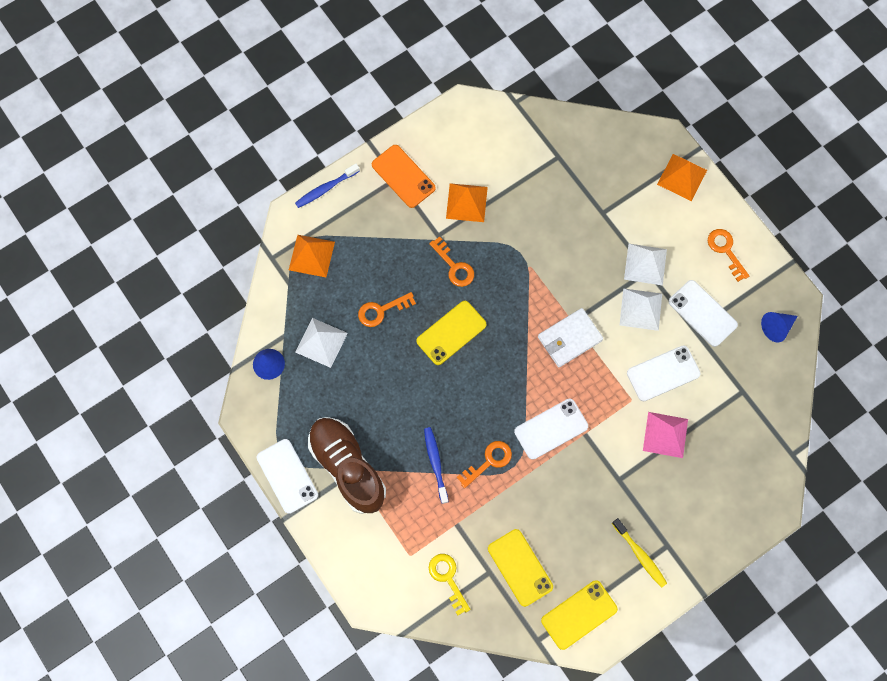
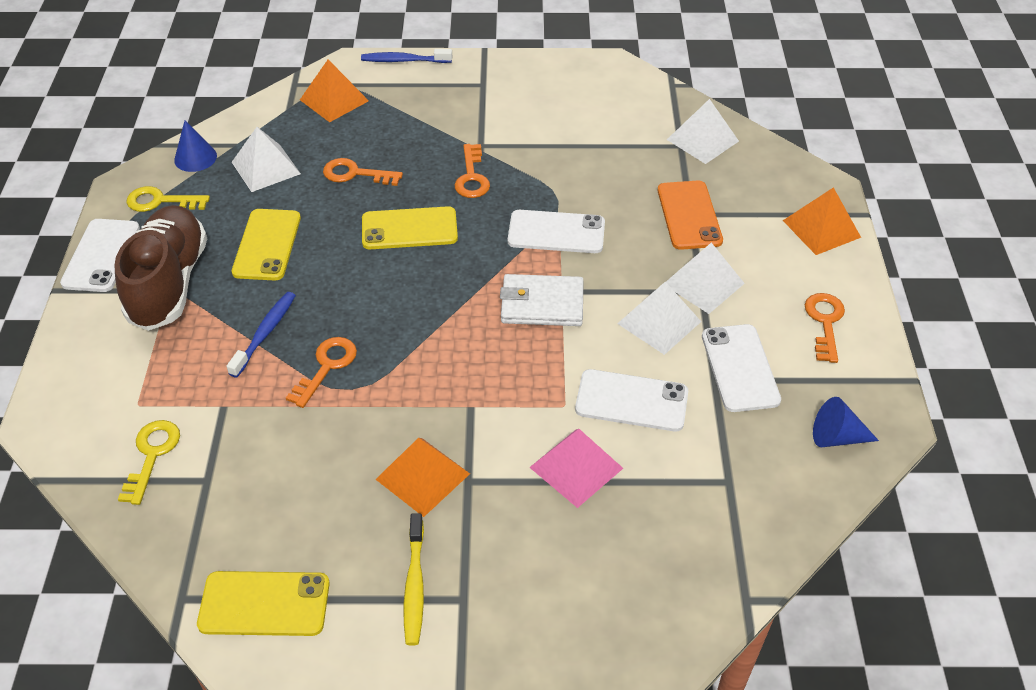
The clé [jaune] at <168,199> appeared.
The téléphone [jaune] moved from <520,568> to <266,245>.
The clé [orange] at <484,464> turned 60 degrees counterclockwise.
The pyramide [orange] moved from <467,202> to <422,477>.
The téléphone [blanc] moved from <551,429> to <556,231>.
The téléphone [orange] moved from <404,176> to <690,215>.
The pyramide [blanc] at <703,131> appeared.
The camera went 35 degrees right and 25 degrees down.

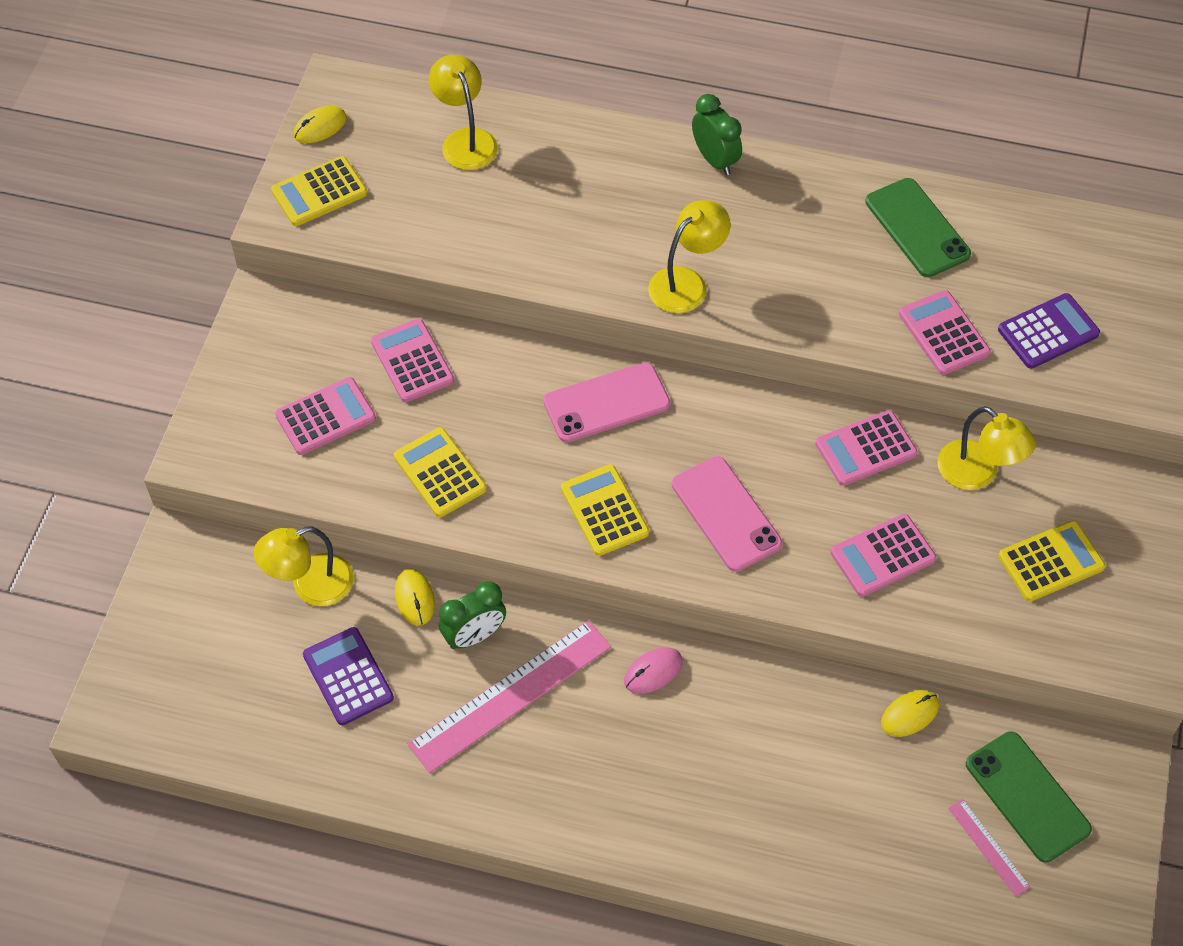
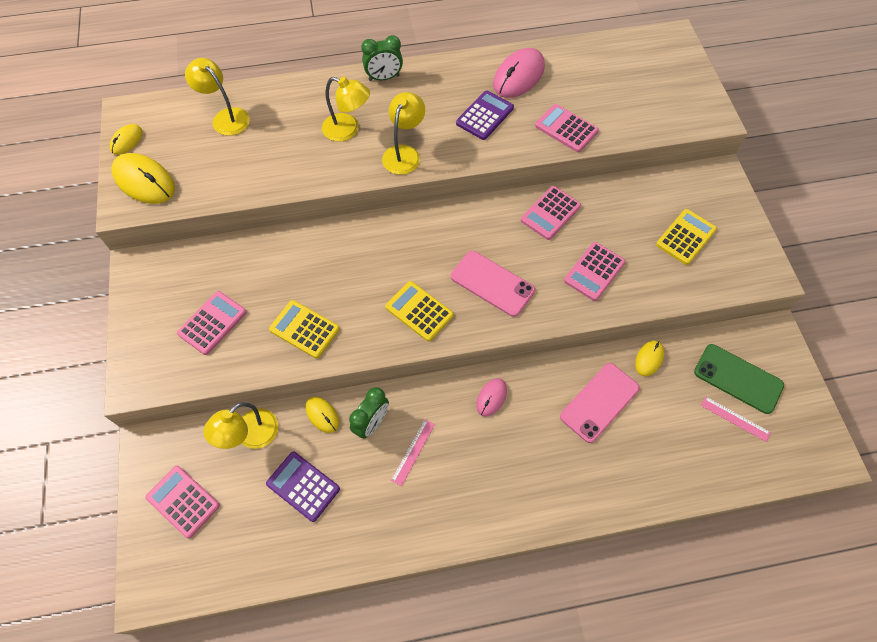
The calculatrice [jaune] at <319,191> was replaced by the souris [jaune] at <143,178>.
The calculatrice [rose] moved from <412,360> to <182,502>.
The lampe [jaune] moved from <987,448> to <346,109>.
The réveil [vert] at <717,134> turned 135 degrees clockwise.
The règle [rose] at <509,696> changed to 0.46 times the size.
The calculatrice [violet] moved from <1049,331> to <485,115>.
The téléphone [vert] at <918,227> was replaced by the souris [rose] at <519,73>.
The téléphone [rose] moved from <606,402> to <600,403>.
The camera went 25 degrees left and 5 degrees up.

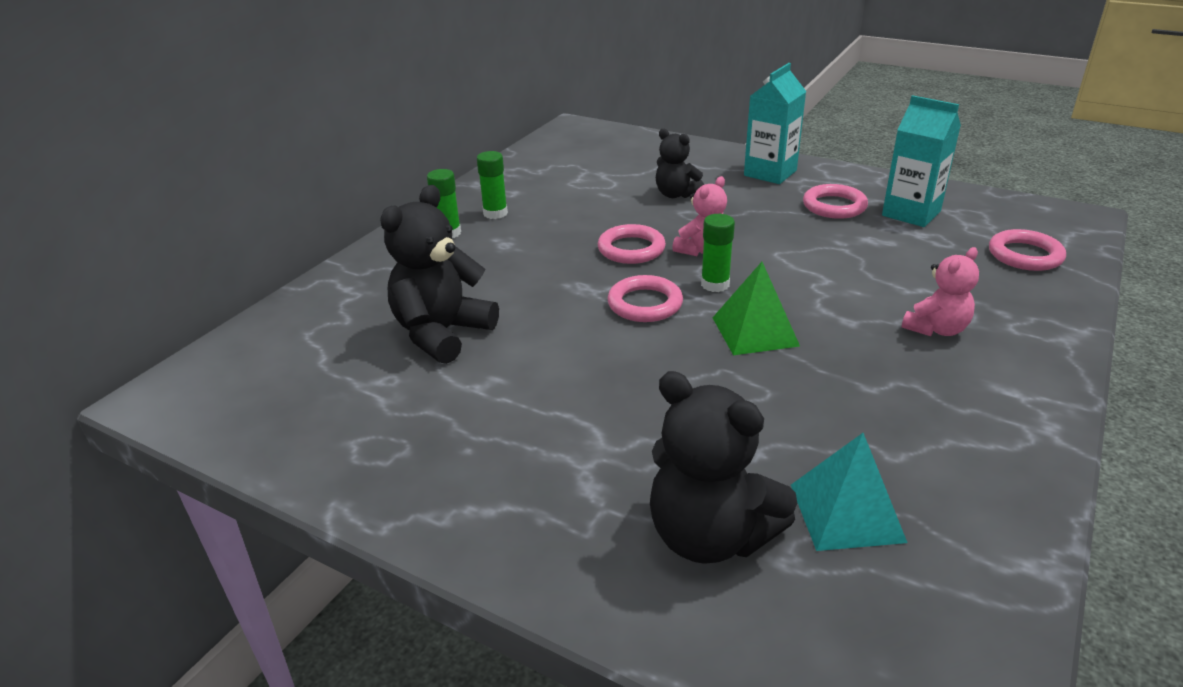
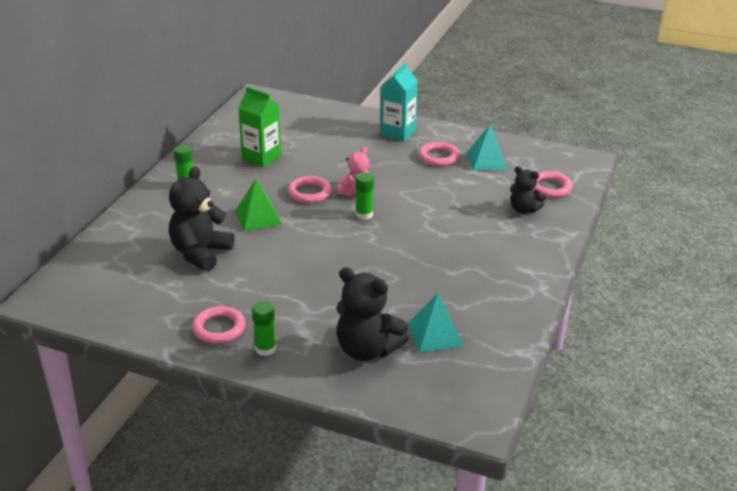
The anneau [rose] moved from <645,298> to <219,325>.
The pyramide [vert] moved from <756,308> to <258,205>.
The brique de lait [vert] at <259,127> appeared.
The bâton de colle [vert] moved from <492,185> to <264,328>.
The brique de lait [turquoise] at <921,161> was replaced by the pyramide [turquoise] at <487,147>.
The ours en peluche [noir] moved from <680,163> to <528,190>.
The ours en peluche [rose] at <940,291> disappeared.
The camera went 10 degrees left and 0 degrees up.

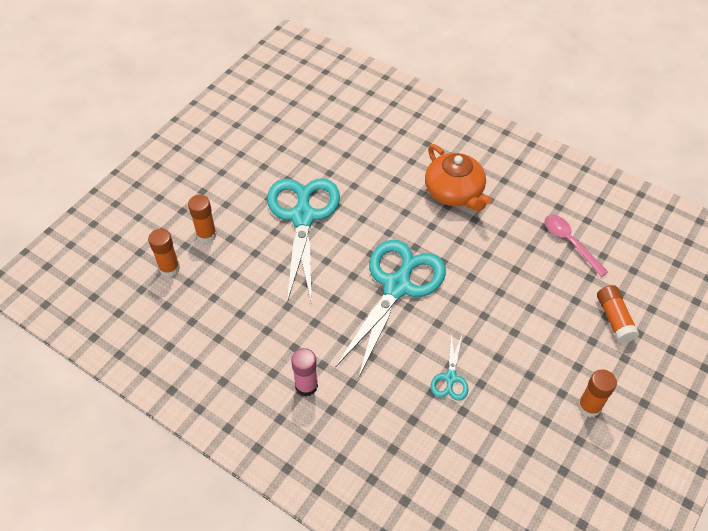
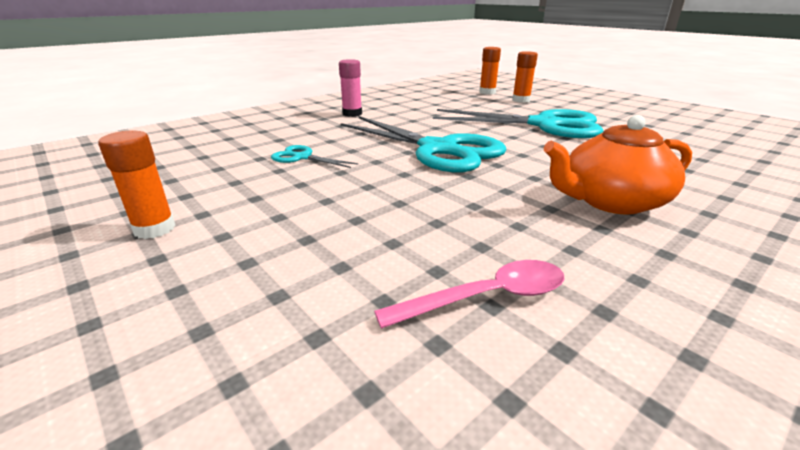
The bâton de colle [orange] at <618,314> disappeared.
The camera went 105 degrees right and 25 degrees down.

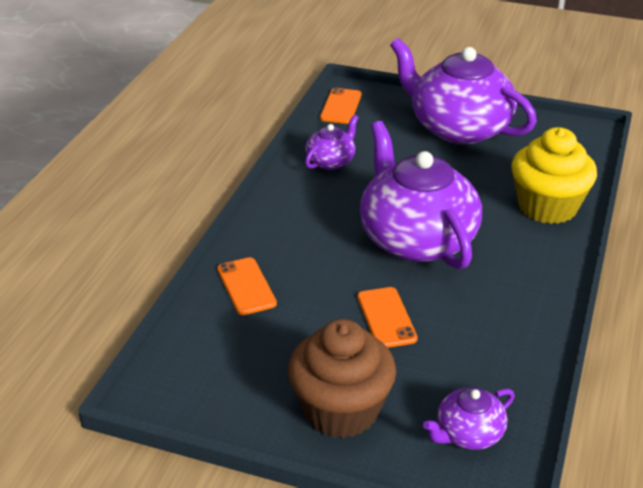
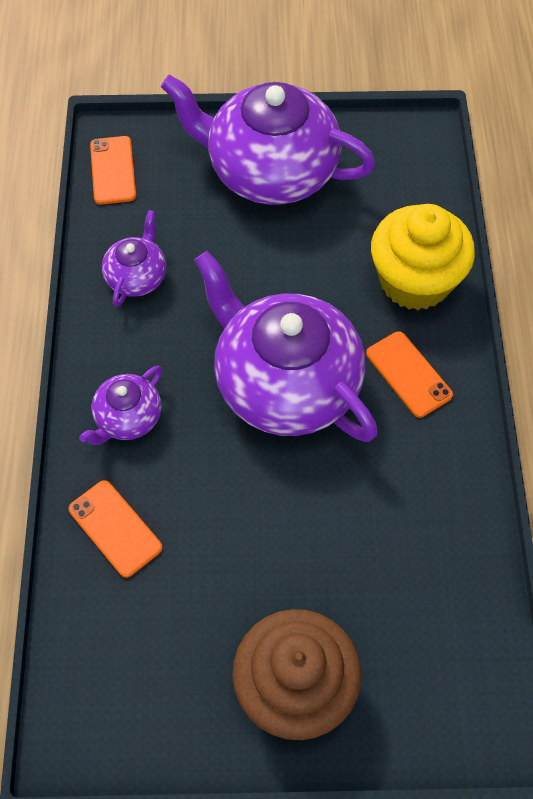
The théière [violet] moved from <469,418> to <120,405>.
The téléphone [orange] moved from <387,317> to <409,374>.
The camera went 20 degrees left and 25 degrees up.

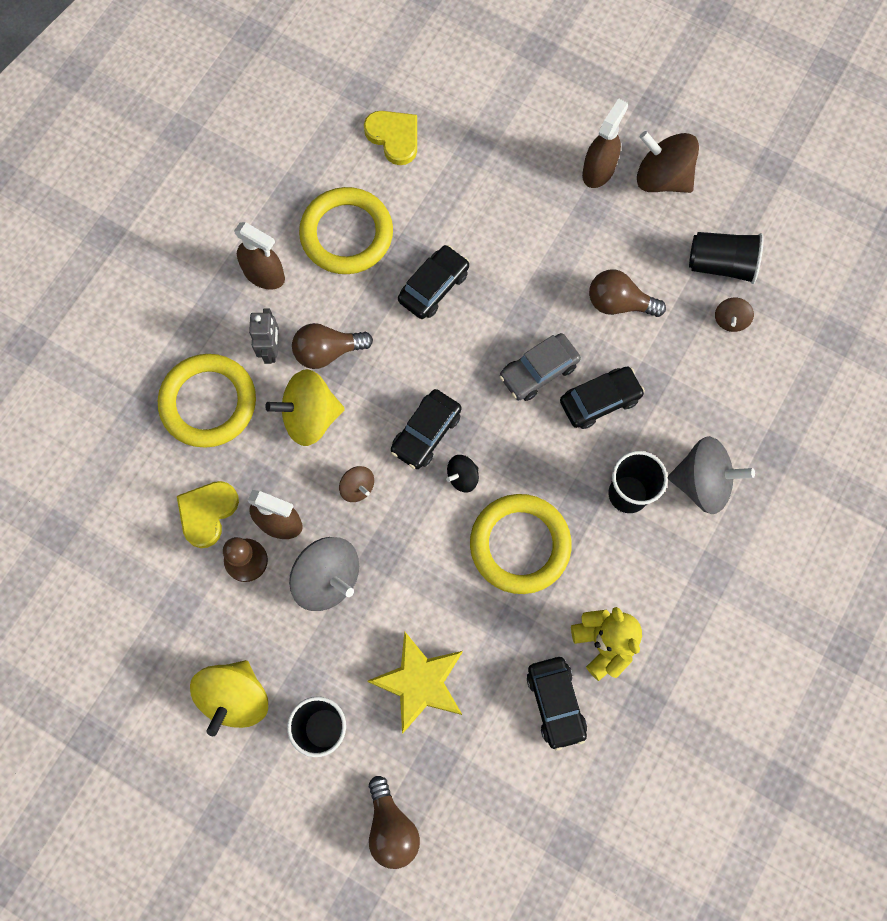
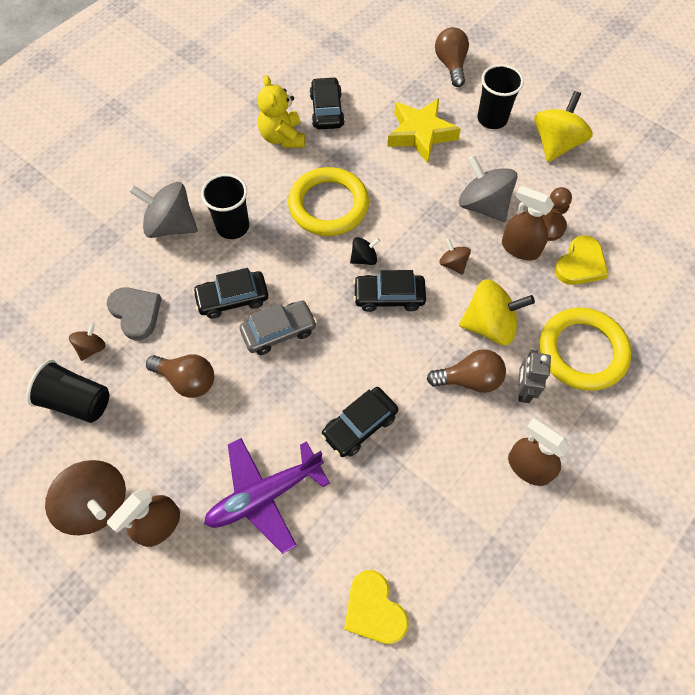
The cœur [gris] at <134,313> appeared.
The avion [violet] at <267,496> appeared.
The voiture [noir] at <426,429> turned 135 degrees counterclockwise.
The anneau [jaune] at <346,230> disappeared.
The camera went 170 degrees left and 10 degrees down.

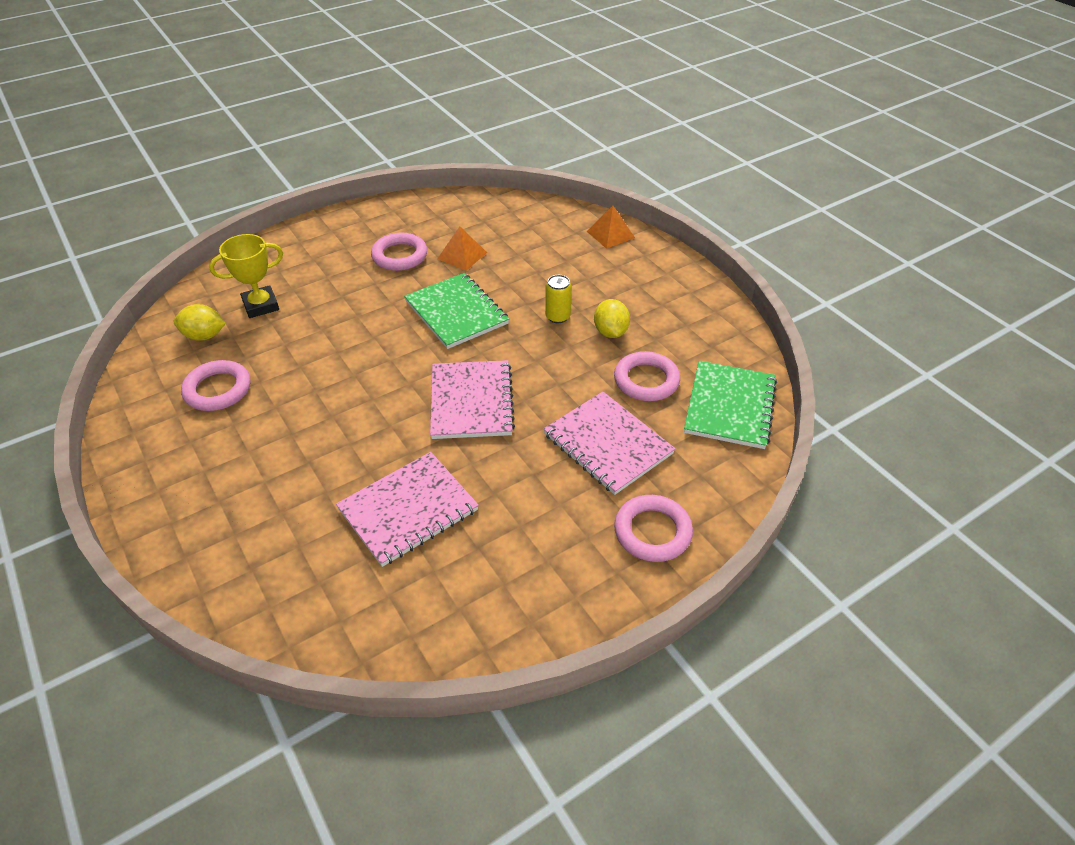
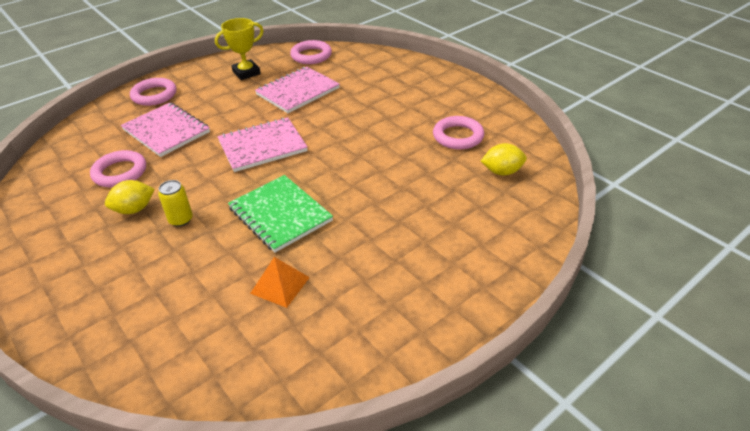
The citron [jaune] at <612,318> turned 75 degrees clockwise.
The trophée [jaune] moved from <246,276> to <239,49>.
The carnet [rose] at <472,399> turned 75 degrees clockwise.
The anneau [rose] moved from <399,252> to <311,52>.
The pyramide [orange] at <611,227> disappeared.
The carnet [vert] at <730,405> disappeared.
The camera went 175 degrees right and 5 degrees down.

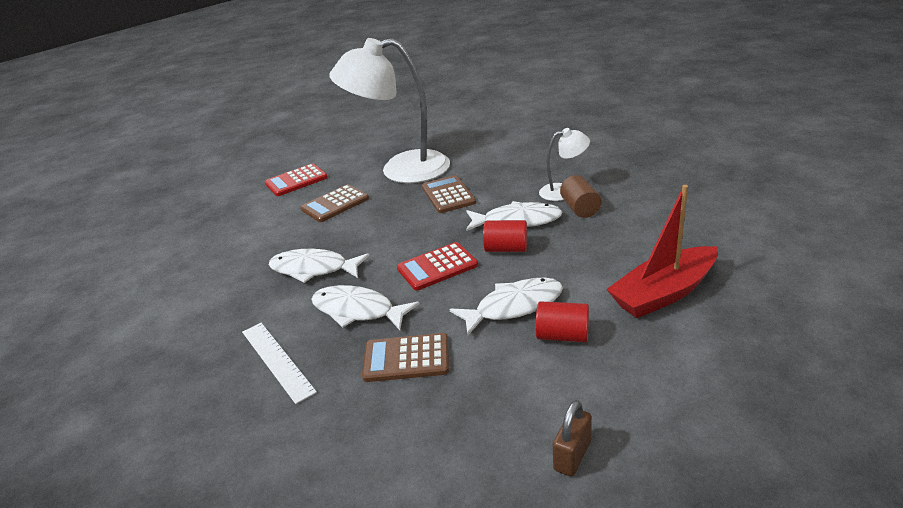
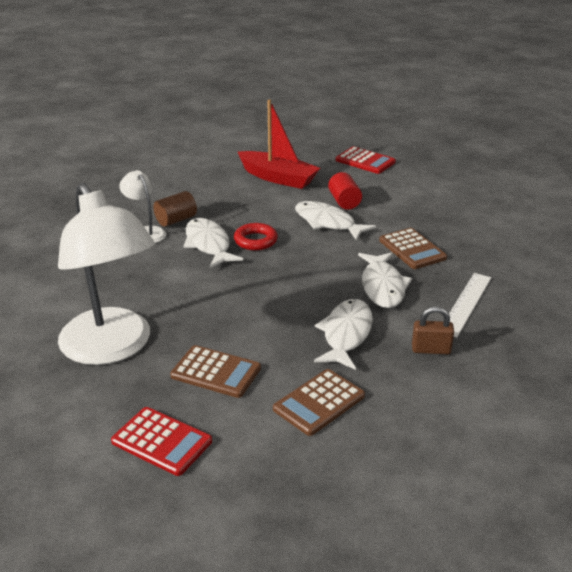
The cylindre [rouge] at <505,236> was replaced by the anneau [rouge] at <256,236>.
The calculatrice [marron] moved from <449,194> to <319,402>.
The poisson [blanc] at <319,266> turned 150 degrees counterclockwise.
The calculatrice [rouge] moved from <437,266> to <366,160>.
The cadenas [marron] moved from <572,438> to <433,330>.
The camera went 120 degrees left and 0 degrees up.

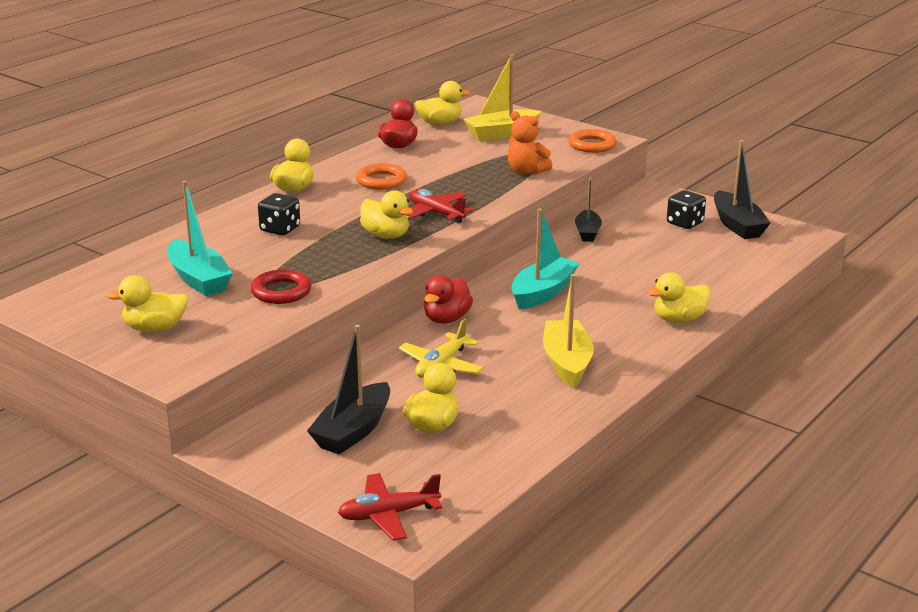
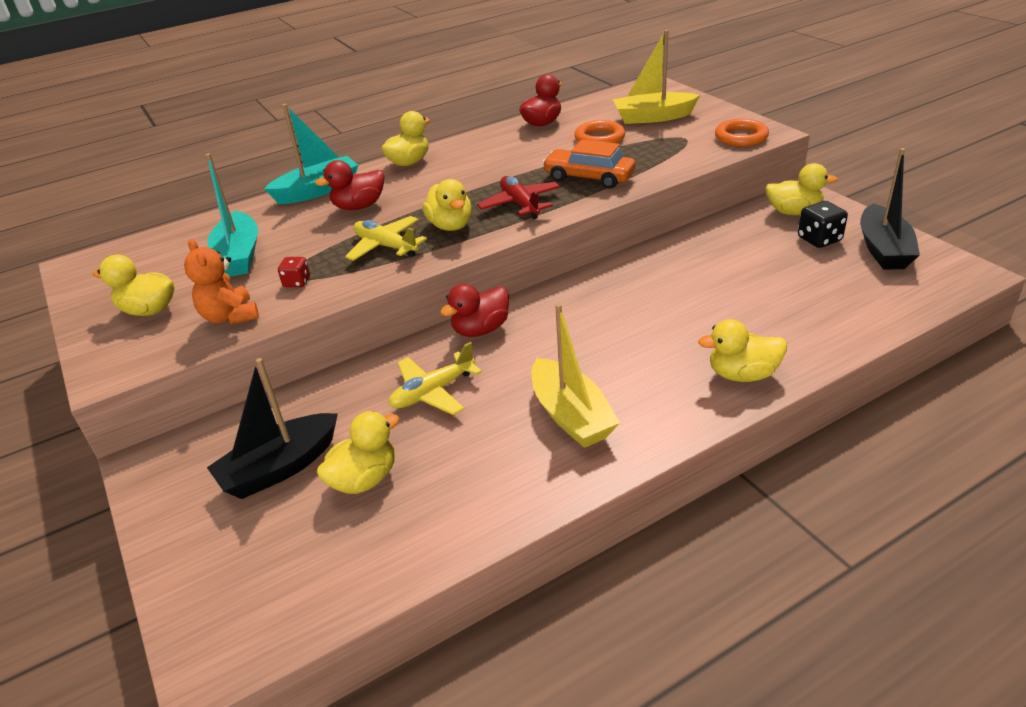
The ours en peluche [orange] moved from <530,143> to <221,282>.
The bateau [turquoise] moved from <545,259> to <311,154>.
The anneau [rouge] at <281,286> was replaced by the dé [rouge] at <294,272>.
The dé [noir] at <279,214> was replaced by the canard [rouge] at <349,185>.
The avion [jaune] at <386,238> appeared.
The bateau [jaune] at <568,331> turned 135 degrees clockwise.
The voiture [orange] at <589,164> appeared.
The anneau [orange] moved from <381,176> to <599,131>.
The canard [jaune] moved from <442,103> to <802,189>.
The avion [rouge] at <390,507> disappeared.
The bateau [noir] at <588,209> disappeared.
The camera went 25 degrees right and 10 degrees up.

